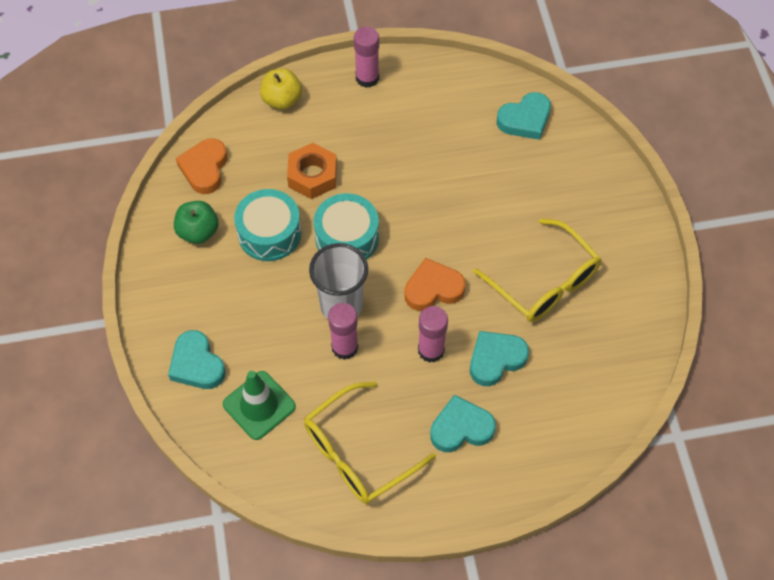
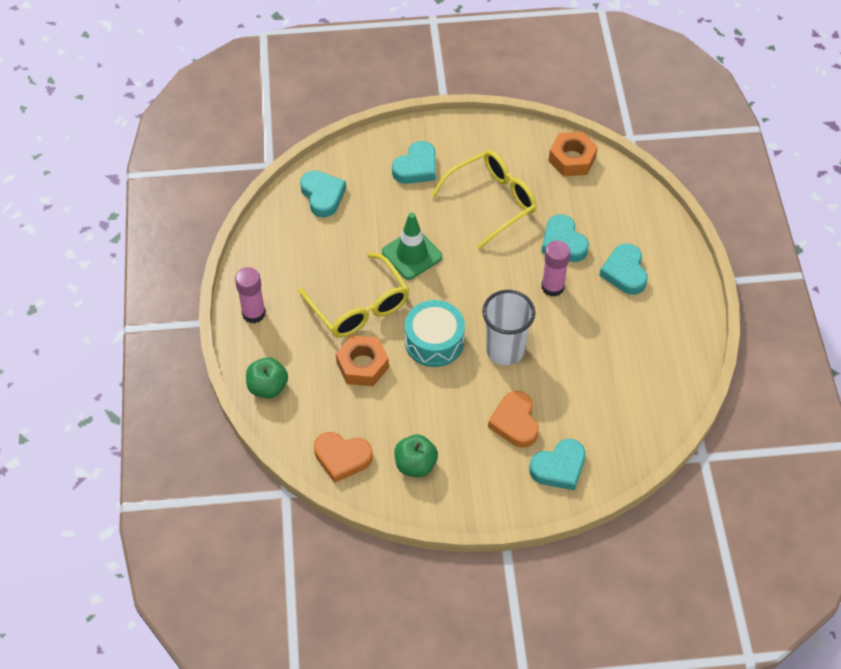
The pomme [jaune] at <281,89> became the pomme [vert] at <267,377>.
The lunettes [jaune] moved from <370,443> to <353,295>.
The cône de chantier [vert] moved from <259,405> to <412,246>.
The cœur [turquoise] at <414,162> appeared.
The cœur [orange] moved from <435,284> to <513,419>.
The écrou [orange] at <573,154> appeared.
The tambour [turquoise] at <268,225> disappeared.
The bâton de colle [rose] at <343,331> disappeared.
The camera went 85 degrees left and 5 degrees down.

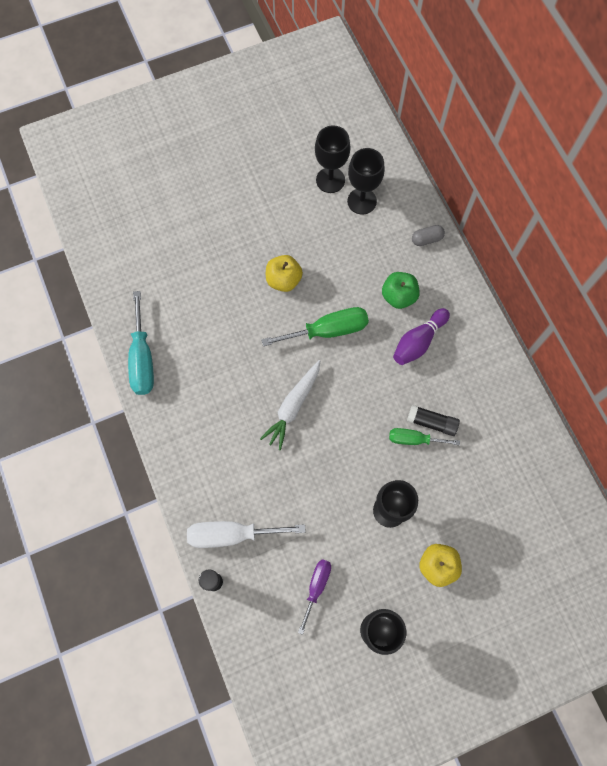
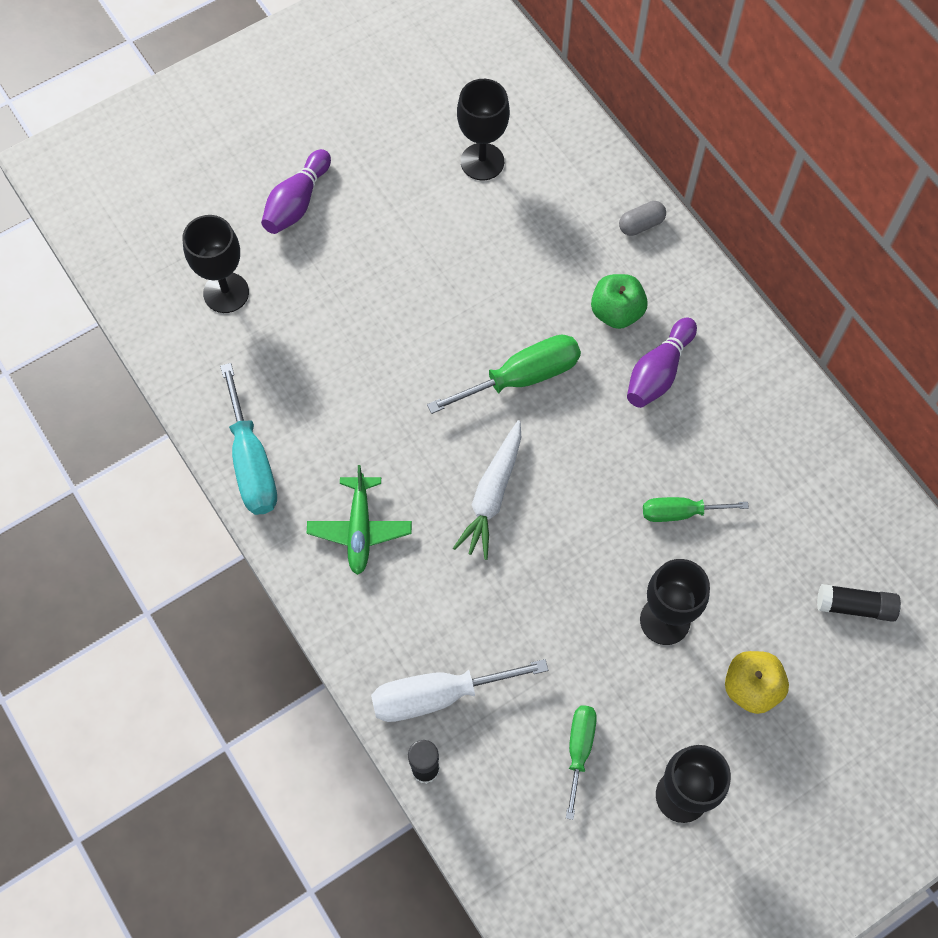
The verre à pied [noir] moved from <366,181> to <216,264>.
The quille [violet] at <296,191> appeared.
The avion [vert] at <359,520> appeared.
The tournevis [violet] at <314,597> became the tournevis [vert] at <581,762>.
The bâton de colle [noir] moved from <433,420> to <859,603>.
The pomme [jaune] at <284,273> disappeared.
The camera went 10 degrees left and 5 degrees down.

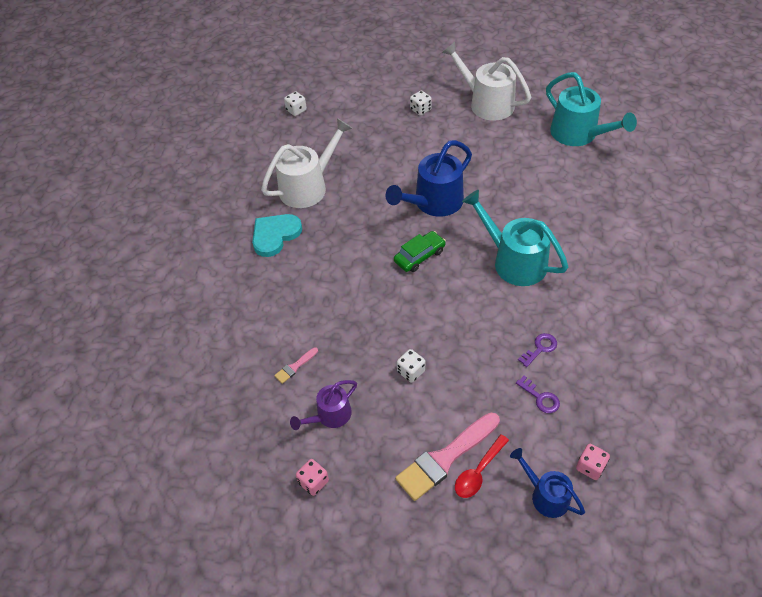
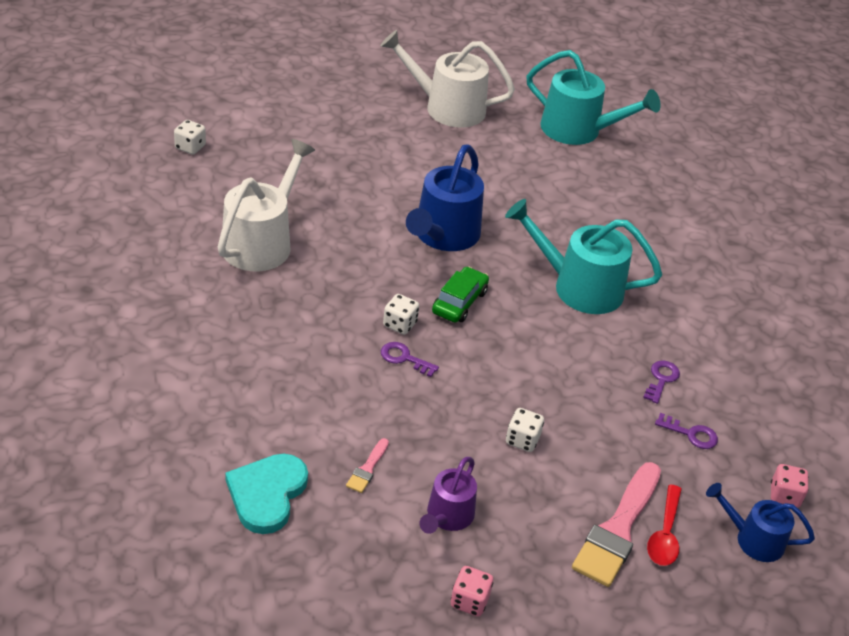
The cœur [turquoise] moved from <277,235> to <266,493>.
The clé [violet] at <410,359> appeared.
The dé [blanc] moved from <421,103> to <401,314>.
The camera went 30 degrees left and 10 degrees down.

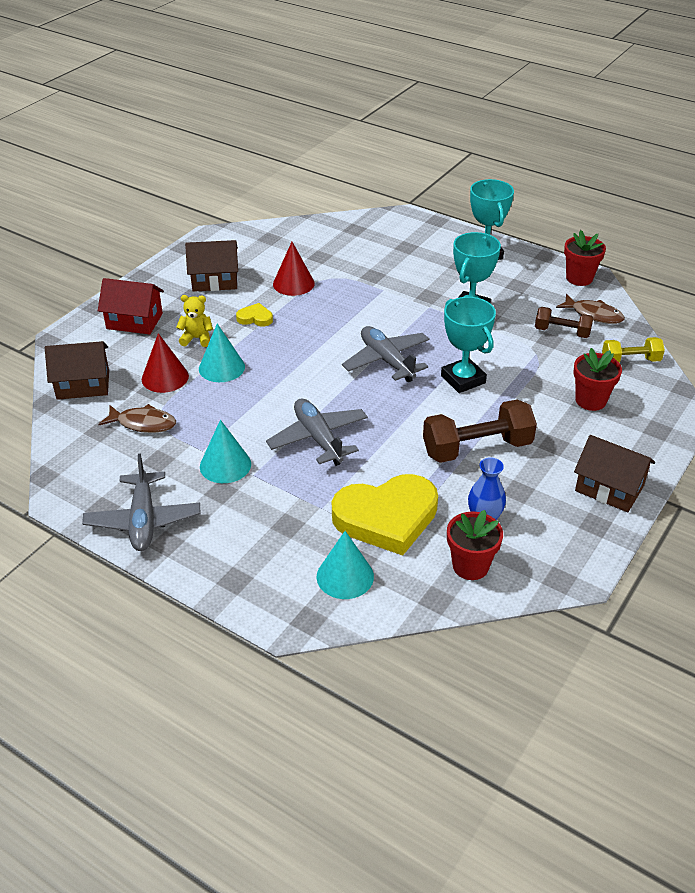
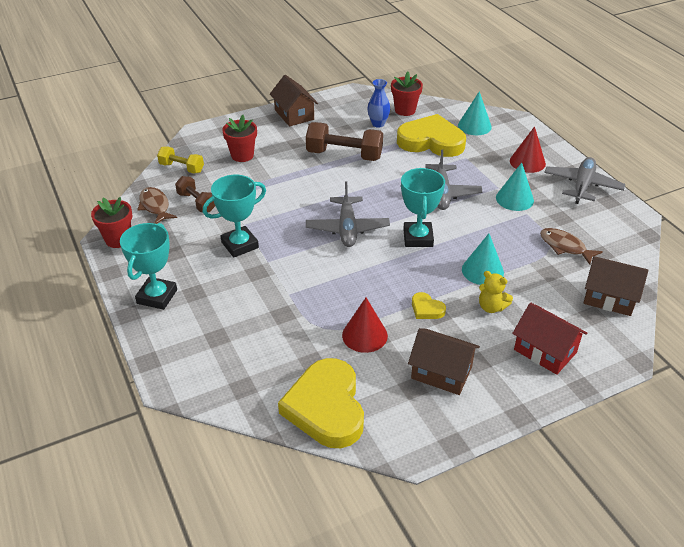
The cœur [jaune] at <321,403> appeared.
The trophée [turquoise] moved from <468,345> to <423,207>.
The cône [rouge] moved from <165,363> to <528,149>.
The camera went 150 degrees left and 0 degrees up.

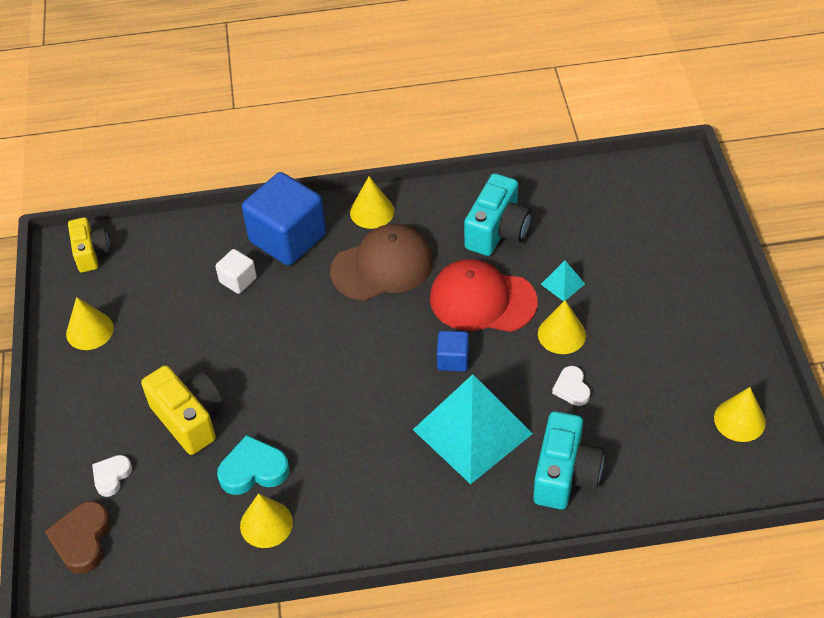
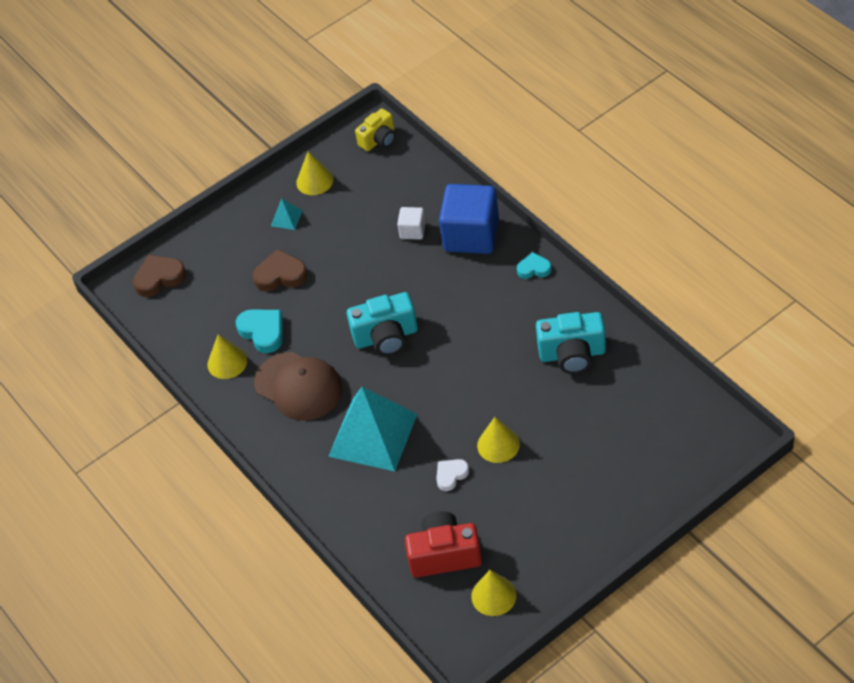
The appareil photo [jaune] at <182,410> was replaced by the cœur [marron] at <280,270>.
The casquette [marron] moved from <381,262> to <298,386>.
The pyramide [turquoise] moved from <563,281> to <287,214>.
The appareil photo [turquoise] moved from <568,460> to <382,324>.
The appareil photo [rouge] at <443,544> appeared.
The cône [jaune] at <372,202> was replaced by the cœur [turquoise] at <534,265>.
The cœur [blanc] at <112,476> disappeared.
The casquette [rouge] at <484,295> disappeared.
The cube [bleu] at <453,351> disappeared.
The camera went 65 degrees right and 0 degrees up.

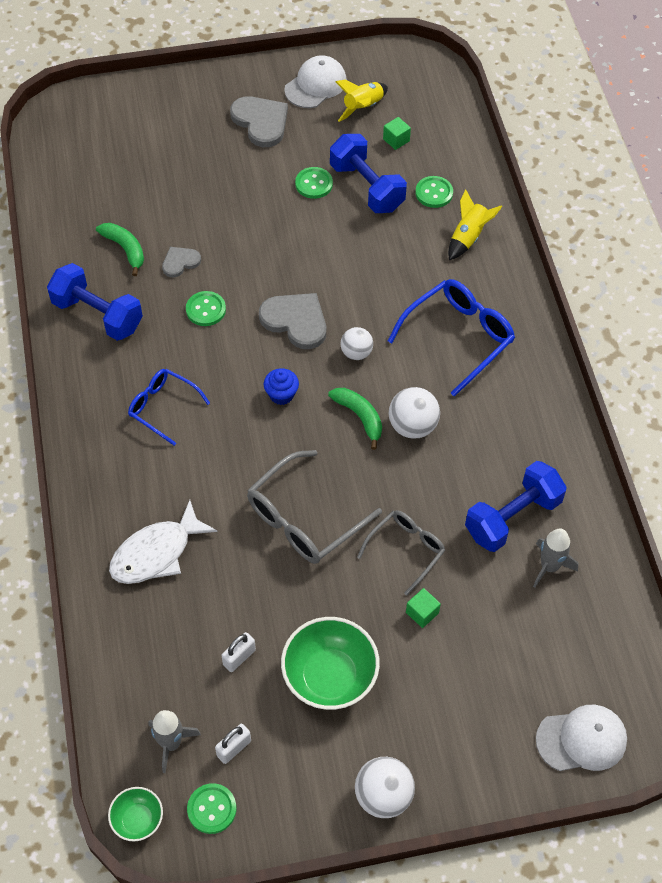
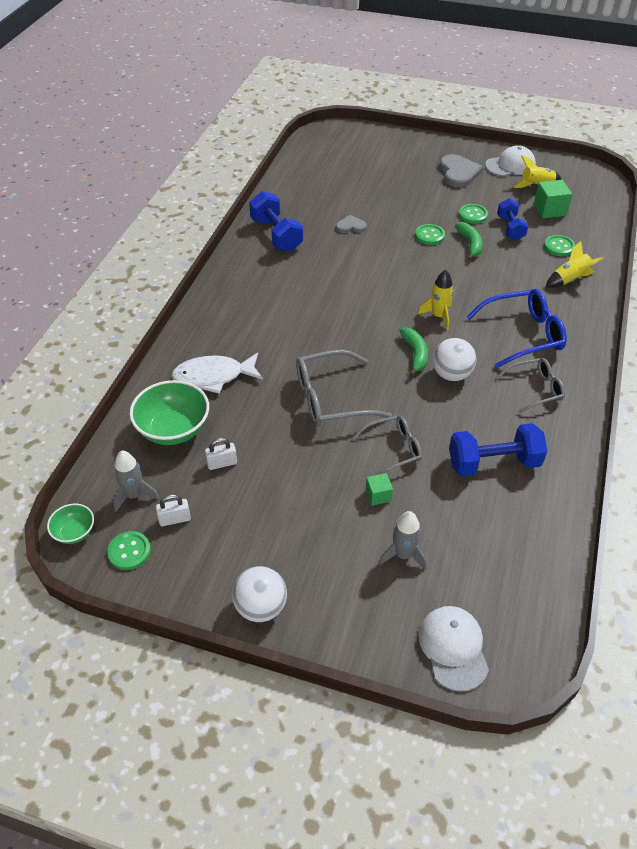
The bol [vert] moved from <330,663> to <169,412>.
The fusée [gris] moved from <555,558> to <403,540>.
The bouton [vert] moved from <206,308> to <430,234>.
The balle [blanc] at <357,343> was replaced by the fusée [jaune] at <436,300>.
The casquette [blanc] at <581,738> turned 120 degrees counterclockwise.
The banane [vert] moved from <120,249> to <468,241>.
The haltère [bleu] at <368,173> changed to 0.66 times the size.
The lunettes [gris] at <531,386> appeared.
The cube [vert] at <397,133> changed to 1.70 times the size.
The lunettes [bleu] at <169,407> disappeared.
The cœur [gris] at <292,321> disappeared.
The muffin [bleu] at <281,386> disappeared.
The camera went 30 degrees right and 10 degrees down.

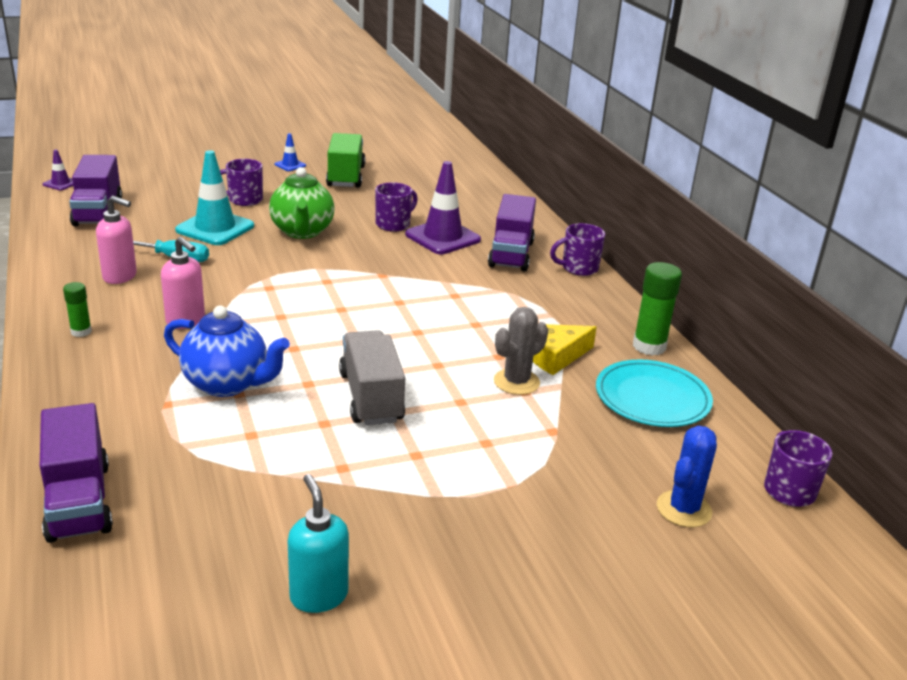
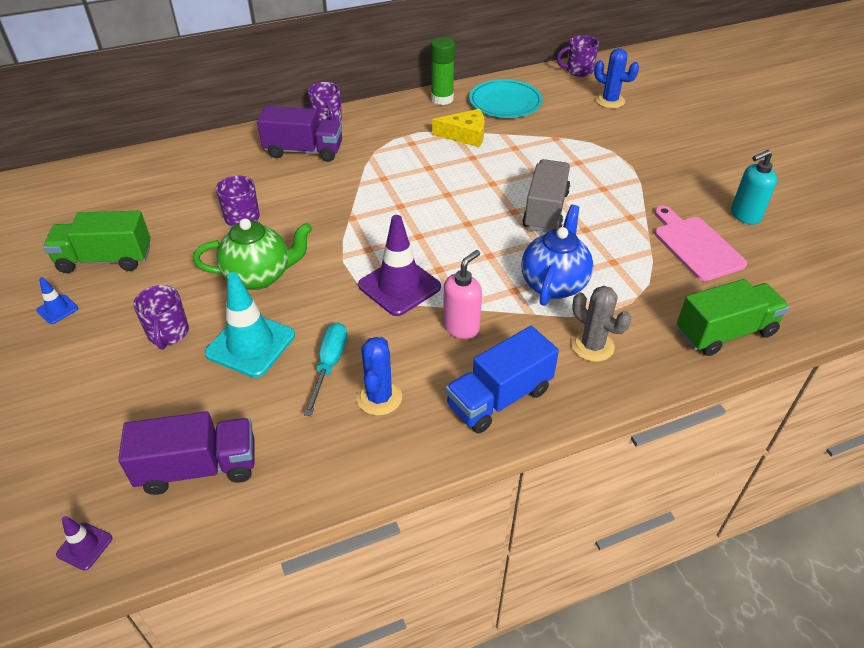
The distributeur de savon [rose] at <116,240> was replaced by the cactus [bleu] at <379,376>.
The cône de chantier [violet] moved from <443,207> to <399,265>.
The fromage [jaune] at <565,349> turned 60 degrees counterclockwise.
The bâton de colle [vert] at <77,309> was replaced by the camion [bleu] at <502,380>.
The camion [gris] at <372,377> turned 120 degrees clockwise.
The cactus [gris] moved from <521,351> to <601,324>.
The planche à découper [rose] at <700,243> appeared.
The camion [violet] at <76,473> became the camion [vert] at <733,317>.
The camera went 90 degrees left and 15 degrees up.

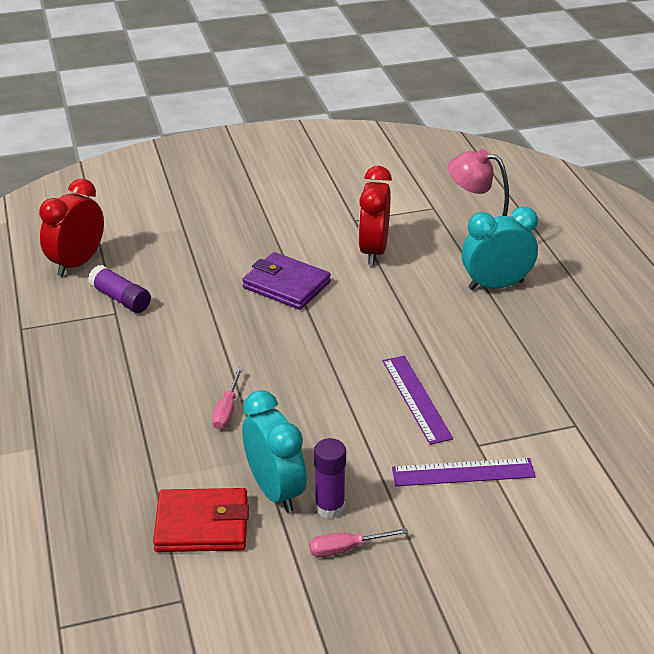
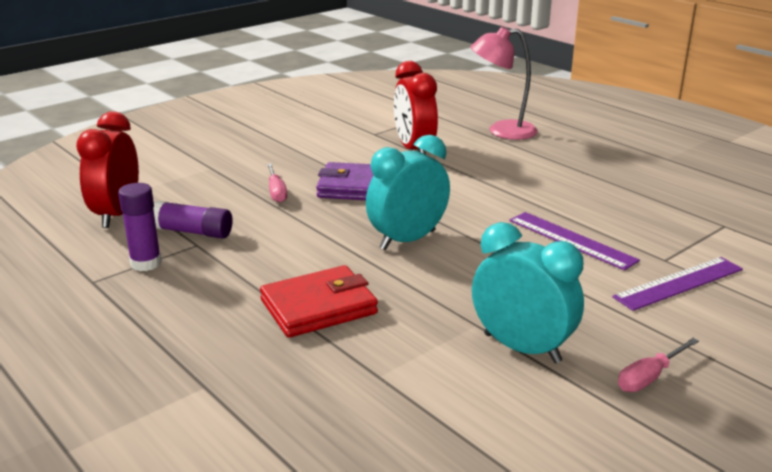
The bâton de colle [violet] moved from <330,478> to <140,227>.
The portefeuille [rouge] moved from <201,520> to <319,301>.
The tournevis [rose] moved from <227,398> to <277,183>.
The réveil [turquoise] moved from <500,248> to <408,192>.
The camera went 25 degrees left and 10 degrees down.

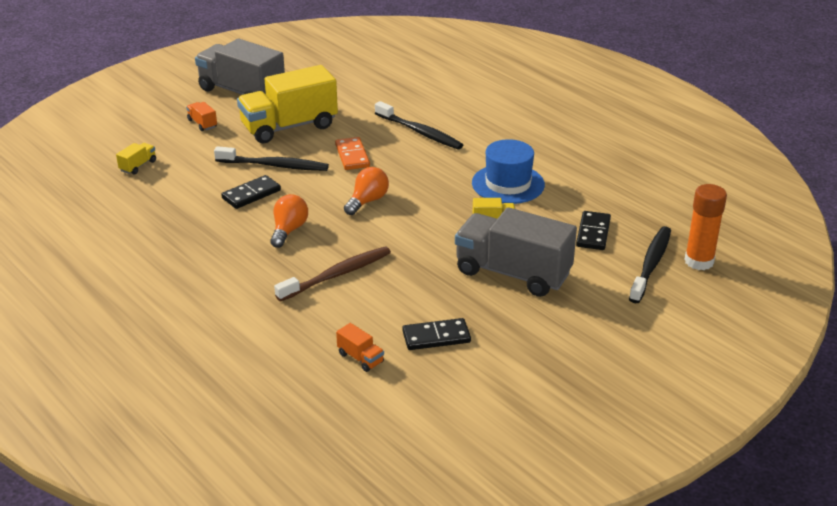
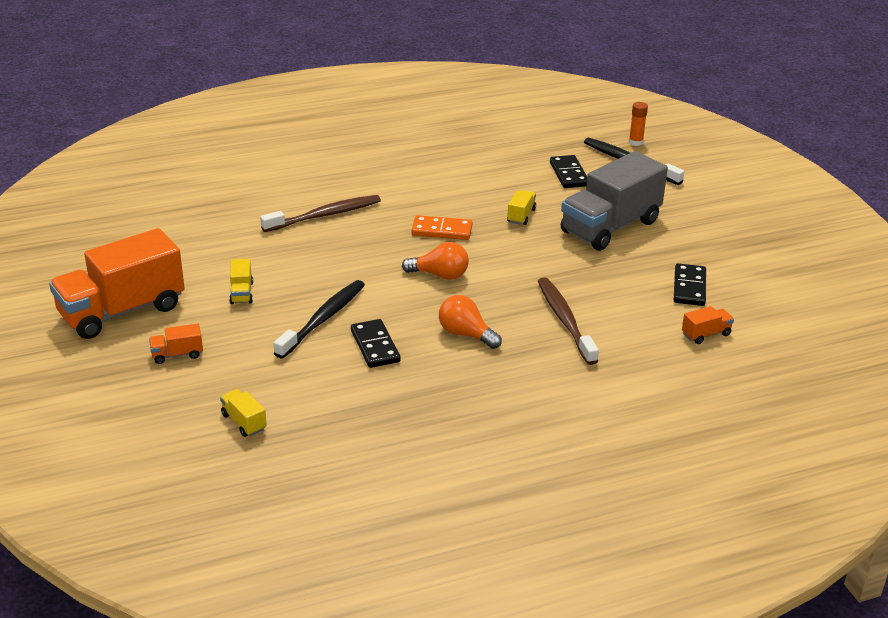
The camion [gris] at <240,66> became the camion [orange] at <116,283>.
The camion [jaune] at <287,104> changed to 0.40 times the size.
The brosse à dents [noir] at <419,125> became the brosse à dents [marron] at <320,213>.
The ampoule [orange] at <366,191> turned 135 degrees clockwise.
The domino [orange] moved from <352,153> to <442,227>.
The domino [noir] at <593,230> turned 45 degrees clockwise.
The bâton de colle [orange] at <705,227> changed to 0.57 times the size.
The chapeau [bleu] at <508,171> disappeared.
The camera went 70 degrees left and 0 degrees up.

